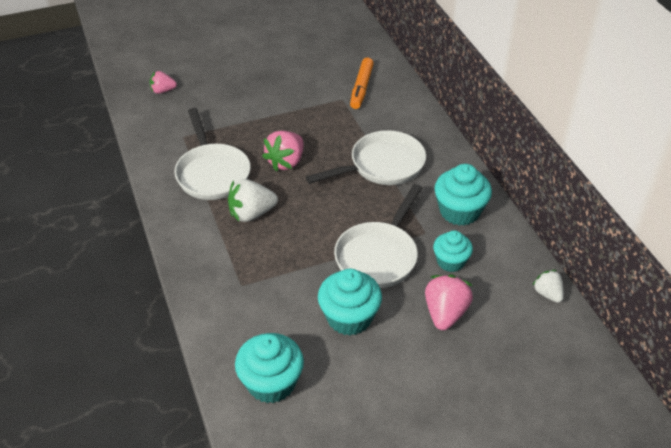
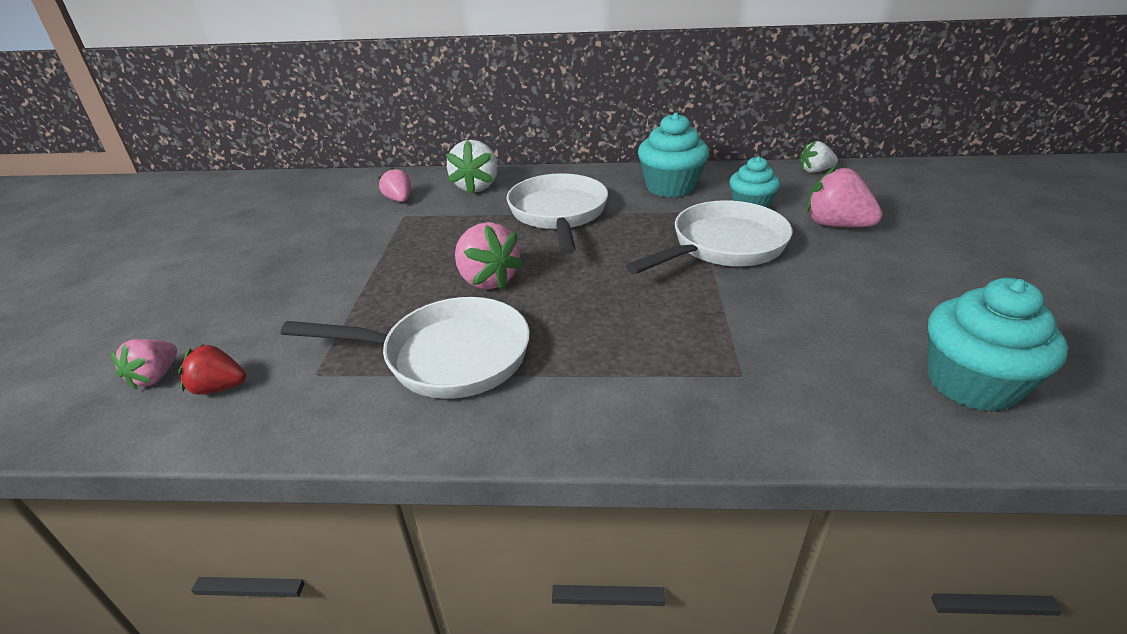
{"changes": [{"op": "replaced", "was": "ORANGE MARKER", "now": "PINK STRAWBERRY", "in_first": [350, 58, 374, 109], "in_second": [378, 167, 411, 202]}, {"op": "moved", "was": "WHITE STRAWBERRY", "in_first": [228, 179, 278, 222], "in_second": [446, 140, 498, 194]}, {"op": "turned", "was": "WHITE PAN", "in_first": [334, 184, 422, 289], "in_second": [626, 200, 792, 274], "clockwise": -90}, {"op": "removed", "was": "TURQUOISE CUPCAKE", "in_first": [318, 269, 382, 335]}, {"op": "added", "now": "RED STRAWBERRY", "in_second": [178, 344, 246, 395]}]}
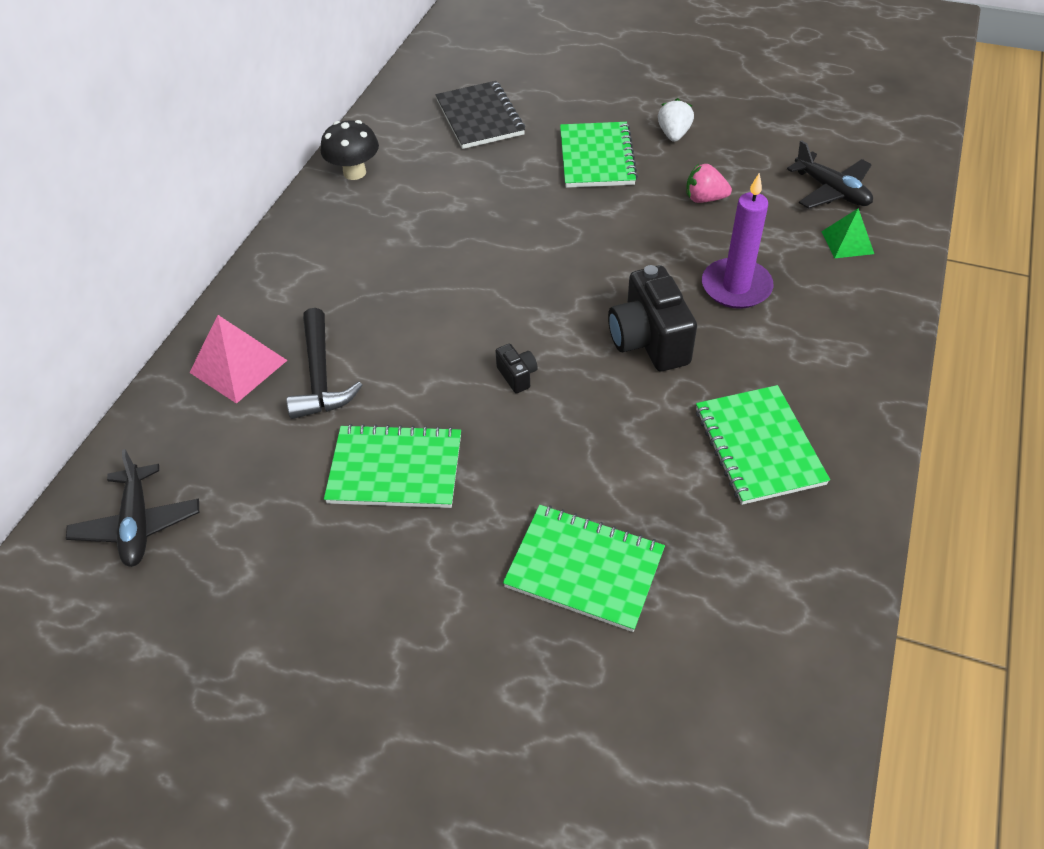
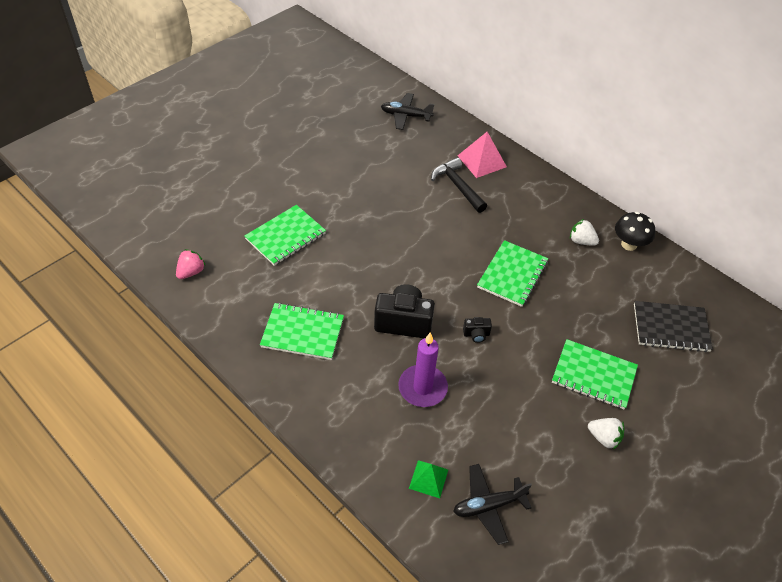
{"changes": [{"op": "moved", "was": "PINK STRAWBERRY", "in_first": [686, 164, 732, 203], "in_second": [176, 249, 206, 279]}, {"op": "turned", "was": "BLACK HAMMER", "in_first": [286, 308, 362, 419], "in_second": [431, 157, 487, 213], "clockwise": 45}, {"op": "moved", "was": "BLACK CAMERA", "in_first": [495, 344, 538, 393], "in_second": [463, 317, 492, 343]}, {"op": "moved", "was": "GREEN NOTEBOOK", "in_first": [324, 424, 461, 508], "in_second": [477, 240, 548, 307]}, {"op": "added", "now": "WHITE STRAWBERRY", "in_second": [570, 219, 599, 246]}]}
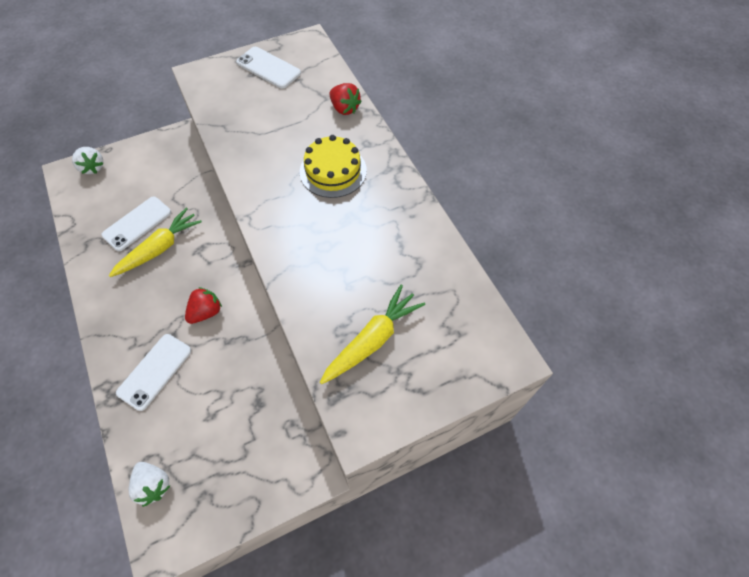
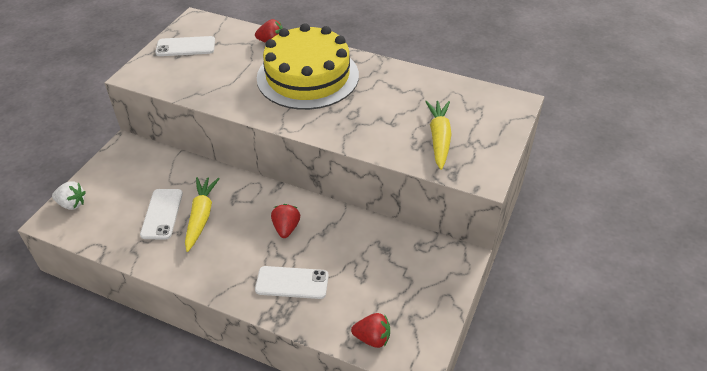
{"changes": [{"op": "resized", "was": "YELLOW CAKE", "in_first": [300, 135, 367, 198], "in_second": [257, 23, 359, 110], "ratio": 1.84}, {"op": "turned", "was": "WHITE PHONE", "in_first": [116, 334, 191, 411], "in_second": [255, 266, 329, 299], "clockwise": -75}, {"op": "recoloured", "was": "WHITE STRAWBERRY", "now": "RED STRAWBERRY", "in_first": [128, 462, 171, 507], "in_second": [351, 313, 390, 348]}]}
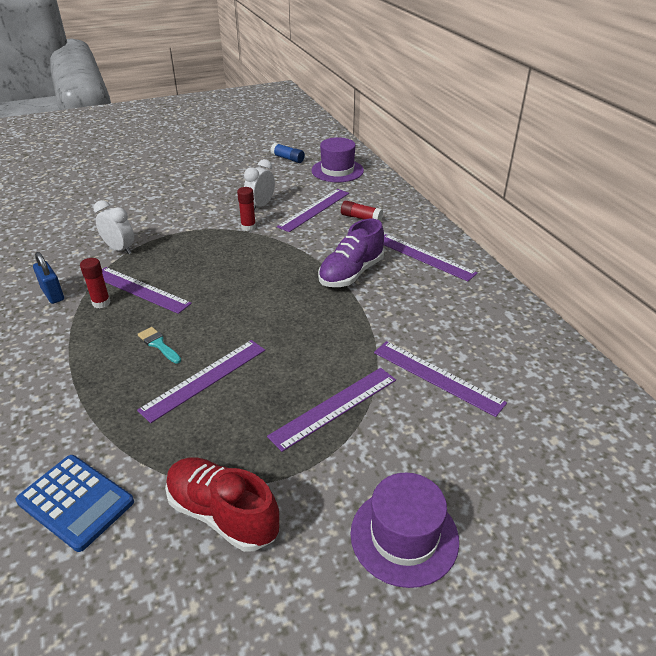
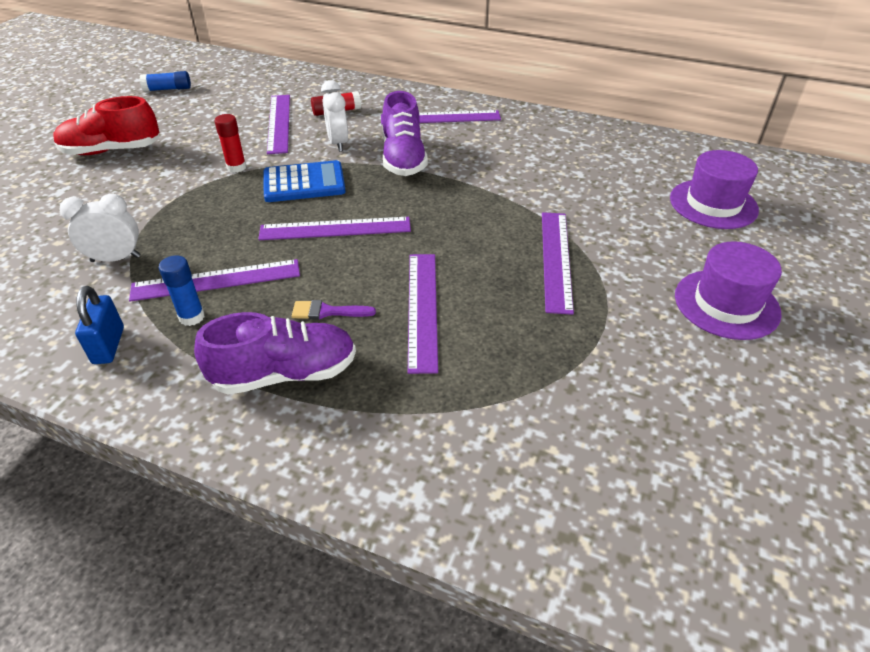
{"changes": [{"op": "moved", "was": "PURPLE HAT", "in_first": [311, 137, 364, 182], "in_second": [670, 150, 759, 229]}, {"op": "moved", "was": "WHITE CLOCK", "in_first": [244, 159, 275, 211], "in_second": [321, 80, 348, 152]}, {"op": "turned", "was": "BLUE PADLOCK", "in_first": [33, 252, 64, 304], "in_second": [75, 286, 124, 364], "clockwise": 75}, {"op": "recoloured", "was": "RED GLUE STICK", "now": "BLUE GLUE STICK", "in_first": [80, 258, 110, 309], "in_second": [159, 255, 205, 326]}, {"op": "recoloured", "was": "TURQUOISE BRUSH", "now": "PURPLE BRUSH", "in_first": [138, 327, 181, 364], "in_second": [292, 300, 376, 320]}, {"op": "moved", "was": "PURPLE RULER", "in_first": [374, 341, 507, 417], "in_second": [258, 217, 411, 240]}, {"op": "moved", "was": "BLUE CALCULATOR", "in_first": [16, 455, 134, 552], "in_second": [263, 160, 346, 202]}, {"op": "moved", "was": "RED SHOE", "in_first": [165, 457, 279, 552], "in_second": [53, 96, 159, 155]}, {"op": "added", "now": "PURPLE SHOE", "in_second": [194, 312, 356, 394]}]}
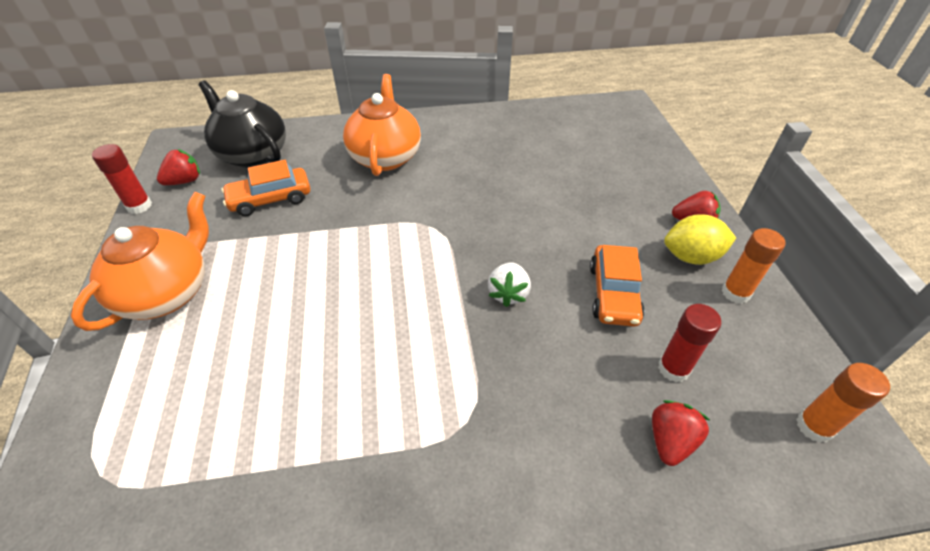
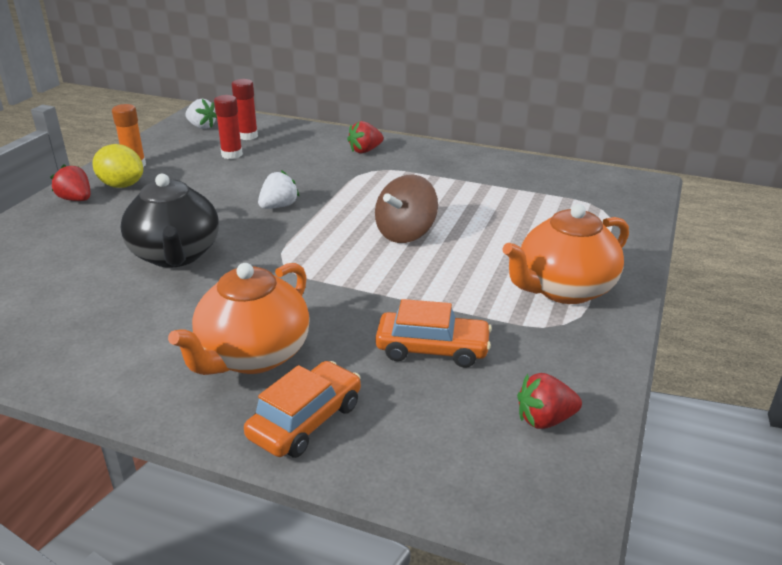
{"changes": [{"op": "moved", "was": "BLACK TEAPOT", "in_first": [198, 80, 286, 168], "in_second": [121, 174, 219, 268]}, {"op": "moved", "was": "RED GLUE STICK", "in_first": [92, 144, 152, 214], "in_second": [232, 79, 258, 140]}, {"op": "moved", "was": "ORANGE CAR", "in_first": [590, 245, 645, 327], "in_second": [244, 361, 361, 458]}, {"op": "replaced", "was": "ORANGE GLUE STICK", "now": "WHITE STRAWBERRY", "in_first": [796, 363, 890, 443], "in_second": [185, 99, 217, 129]}, {"op": "moved", "was": "RED STRAWBERRY", "in_first": [652, 400, 711, 466], "in_second": [347, 121, 384, 153]}, {"op": "added", "now": "BROWN SPINNING TOP", "in_second": [375, 175, 438, 243]}]}
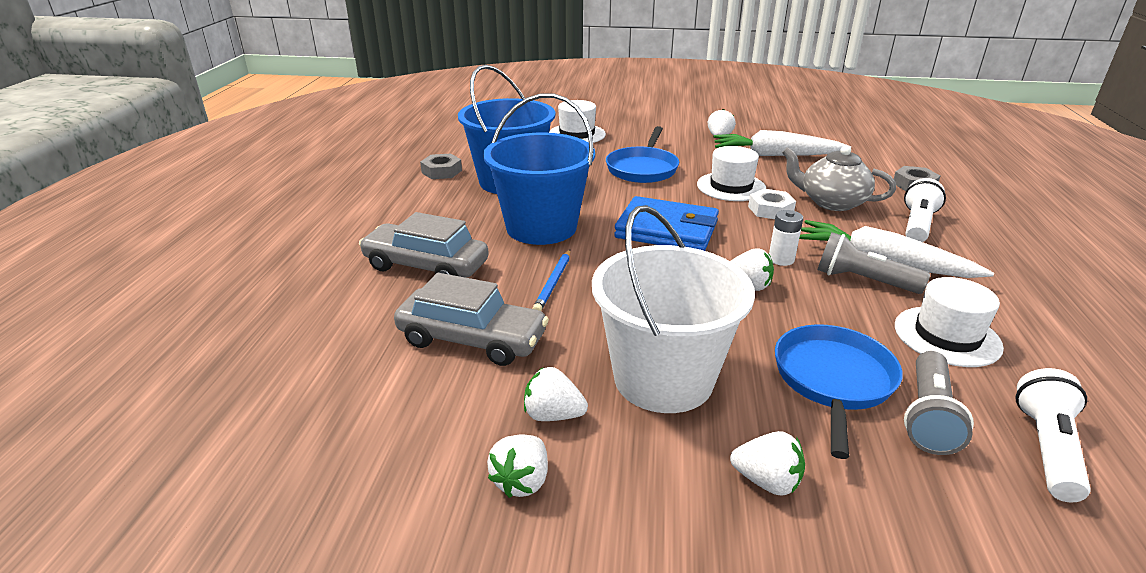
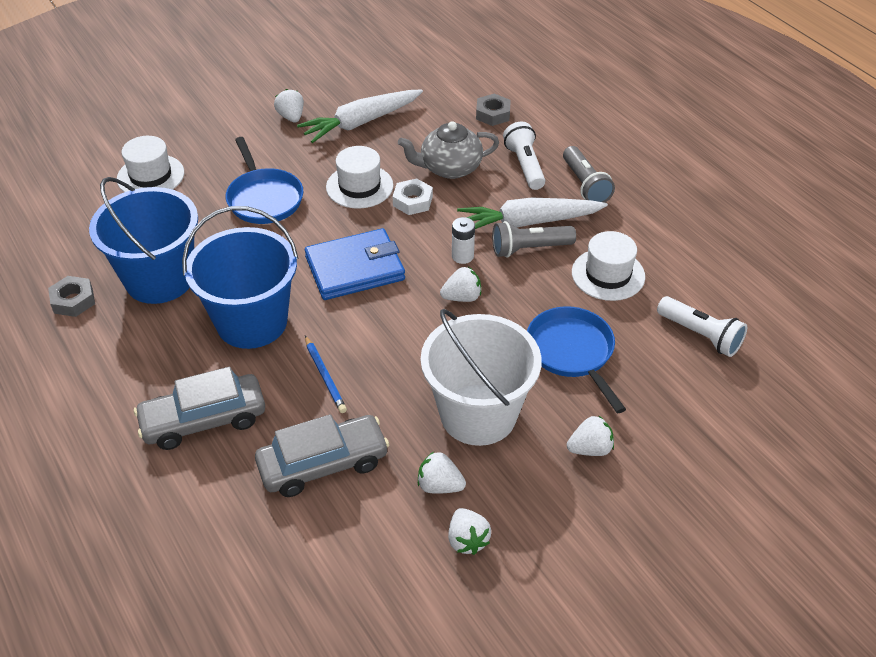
{"changes": [{"op": "moved", "was": "GREY FLASHLIGHT", "in_first": [904, 351, 974, 455], "in_second": [563, 146, 615, 203]}, {"op": "turned", "was": "WHITE STRAWBERRY", "in_first": [524, 367, 588, 421], "in_second": [418, 452, 466, 494], "clockwise": 45}, {"op": "turned", "was": "WHITE FLASHLIGHT", "in_first": [1016, 368, 1091, 502], "in_second": [657, 296, 747, 357], "clockwise": 150}]}
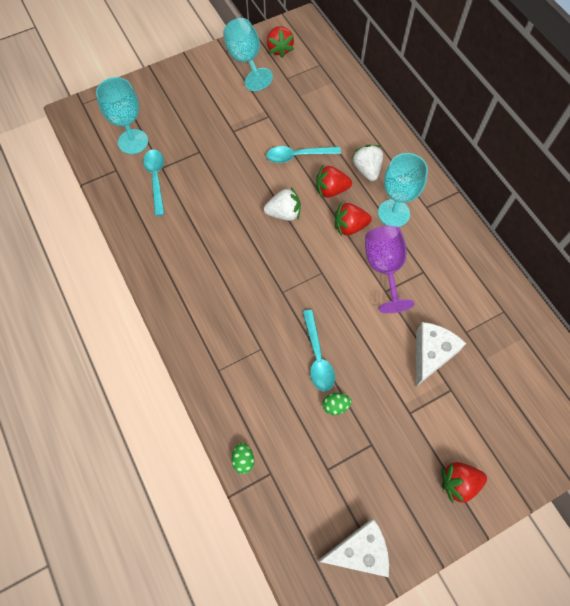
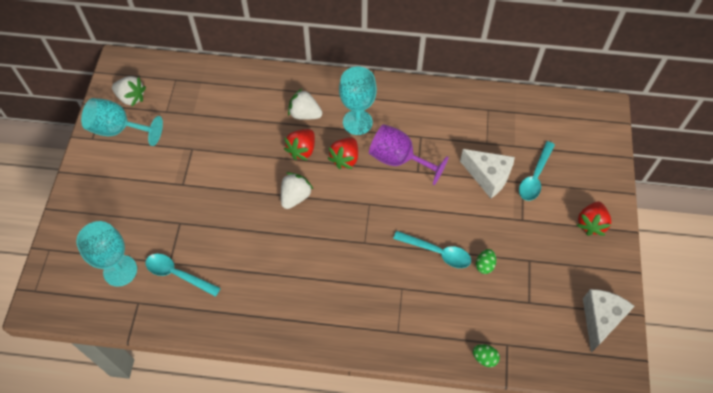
{"changes": [{"op": "recoloured", "was": "RED STRAWBERRY", "now": "WHITE STRAWBERRY", "in_first": [267, 26, 294, 58], "in_second": [112, 76, 146, 106]}, {"op": "moved", "was": "TURQUOISE SPOON", "in_first": [266, 146, 341, 163], "in_second": [519, 141, 555, 201]}, {"op": "turned", "was": "WHITE CHEESE", "in_first": [416, 322, 466, 387], "in_second": [460, 149, 515, 198], "clockwise": 150}]}
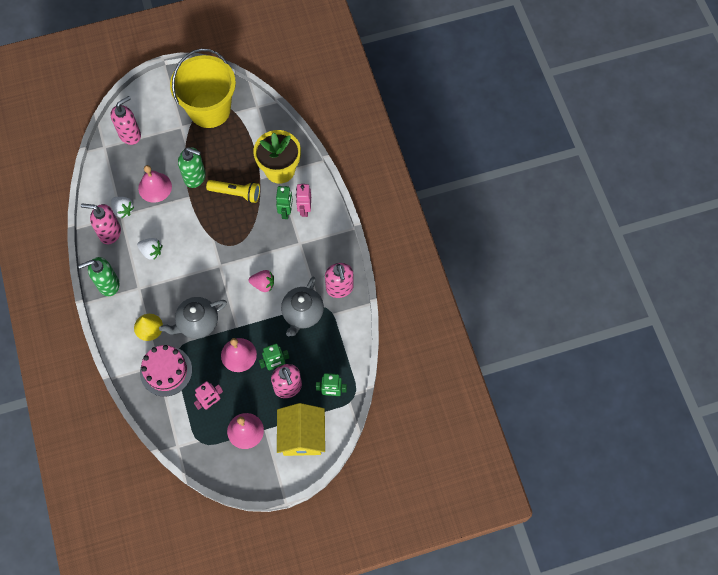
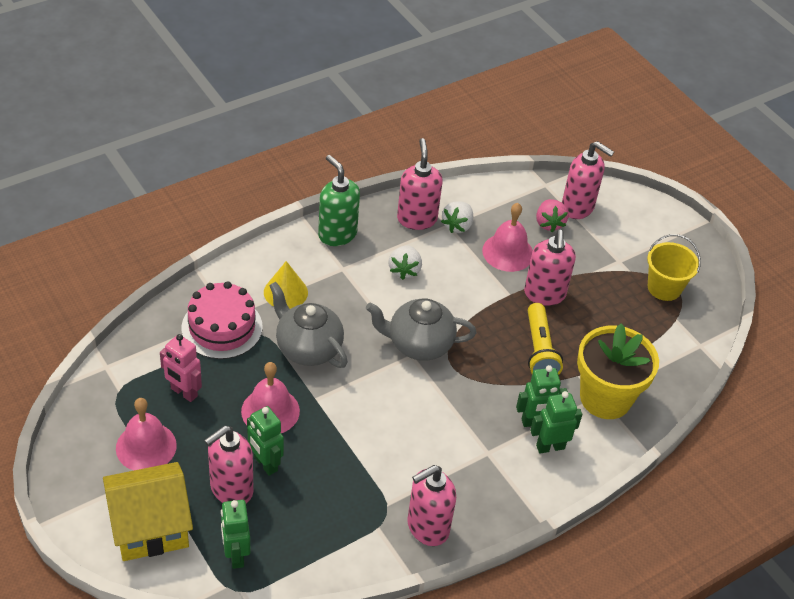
{"changes": [{"op": "resized", "was": "YELLOW BUCKET", "in_first": [170, 49, 236, 128], "in_second": [647, 234, 701, 301], "ratio": 0.5}, {"op": "recoloured", "was": "GREEN SOAP DISPENSER", "now": "PINK SOAP DISPENSER", "in_first": [178, 147, 206, 188], "in_second": [524, 230, 576, 306]}, {"op": "recoloured", "was": "PINK ROBOT", "now": "GREEN ROBOT", "in_first": [296, 184, 311, 217], "in_second": [530, 391, 582, 454]}, {"op": "moved", "was": "PINK STRAWBERRY", "in_first": [249, 270, 274, 292], "in_second": [536, 199, 569, 232]}, {"op": "moved", "was": "GREY TEAPOT", "in_first": [281, 277, 324, 336], "in_second": [366, 299, 476, 361]}]}
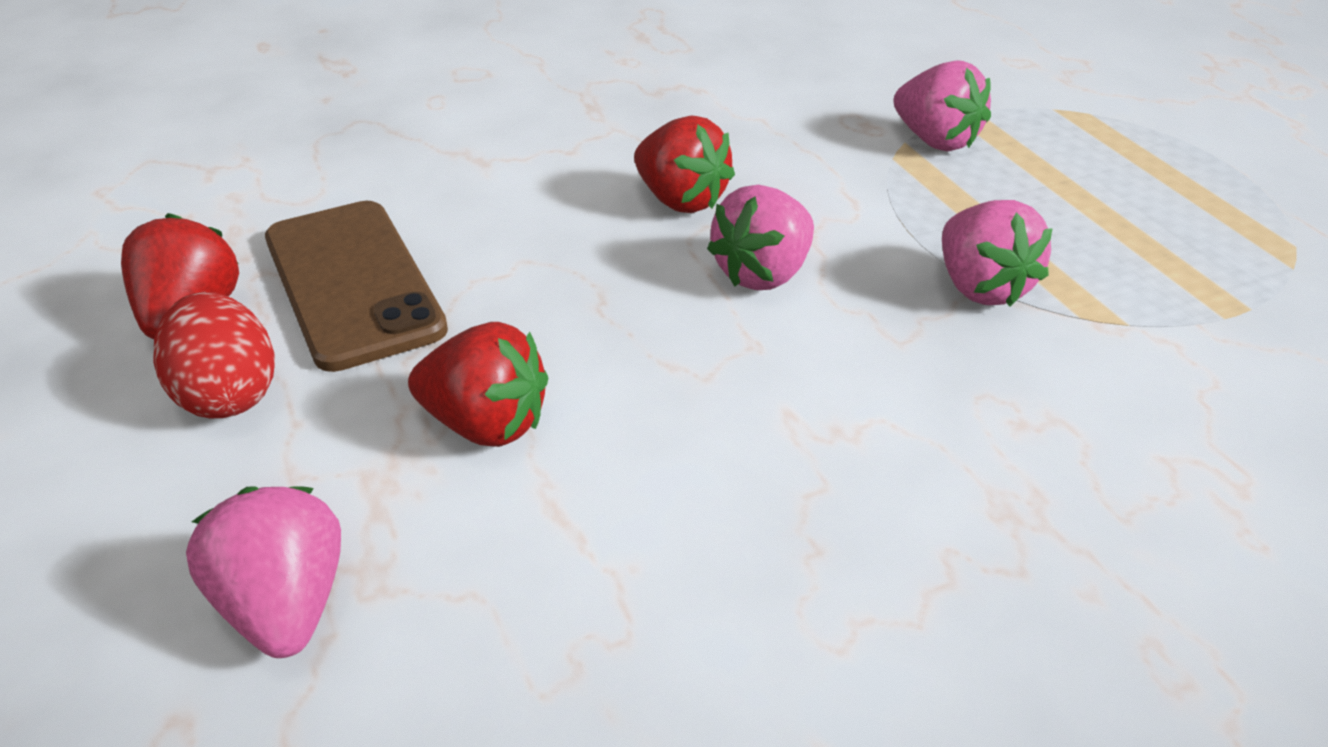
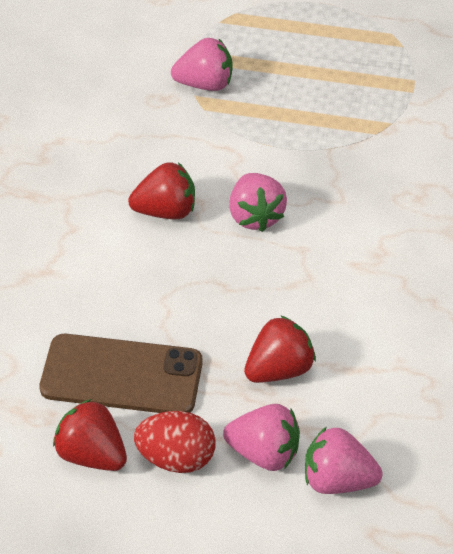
{"changes": [{"op": "moved", "was": "PINK STRAWBERRY", "in_first": [942, 200, 1053, 306], "in_second": [223, 404, 300, 471]}]}
